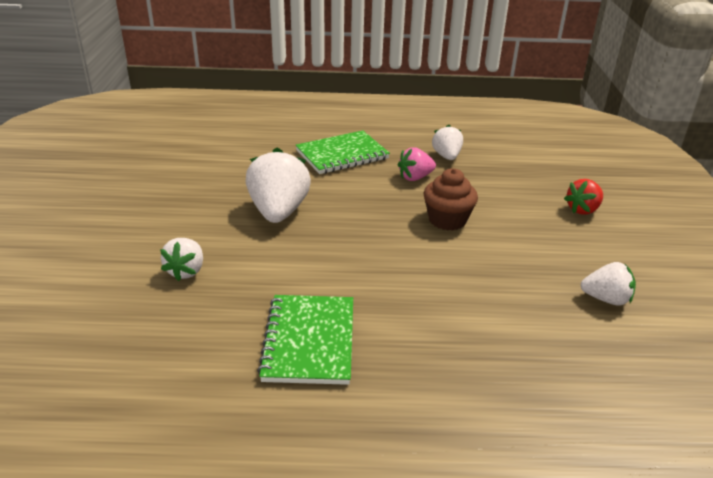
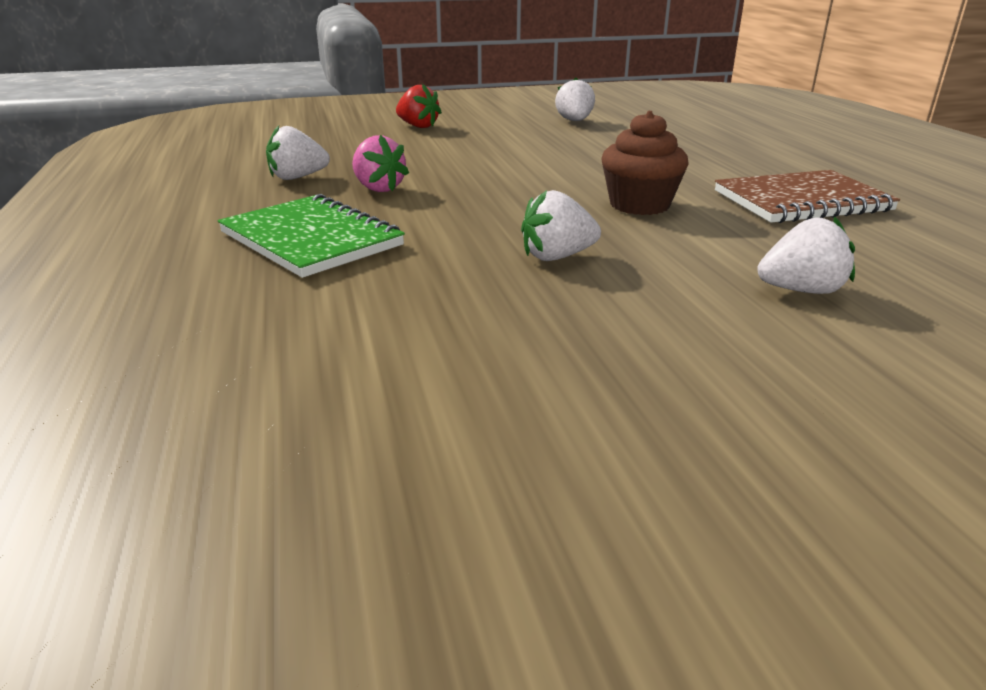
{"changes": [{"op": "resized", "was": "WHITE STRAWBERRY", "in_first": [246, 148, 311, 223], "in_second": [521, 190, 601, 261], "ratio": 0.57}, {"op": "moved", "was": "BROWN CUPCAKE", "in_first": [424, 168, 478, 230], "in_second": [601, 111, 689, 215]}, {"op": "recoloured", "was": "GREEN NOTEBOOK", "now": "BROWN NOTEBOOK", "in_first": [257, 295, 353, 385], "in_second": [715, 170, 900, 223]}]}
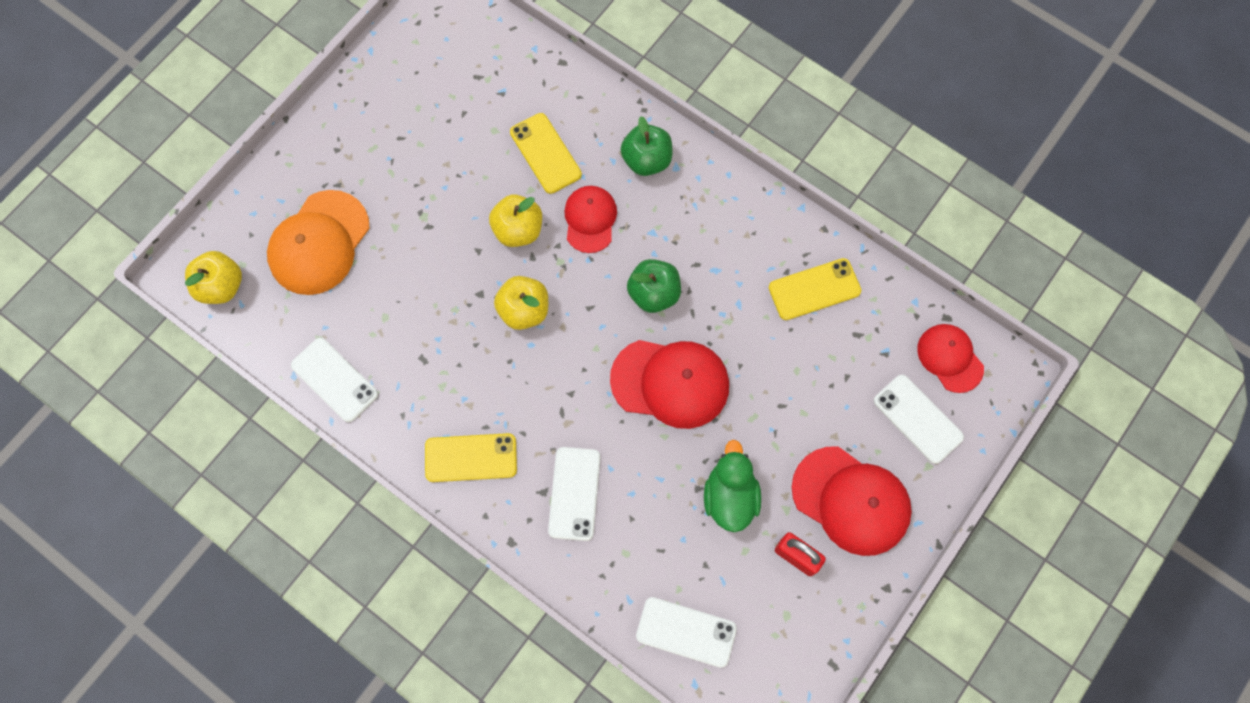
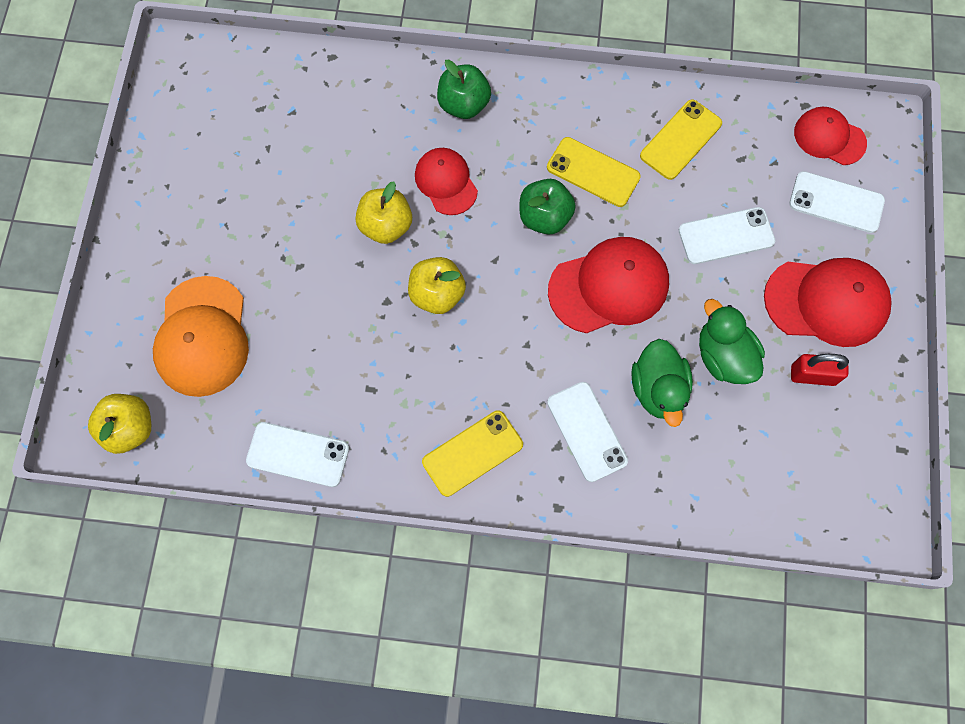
{"changes": [{"op": "moved", "was": "YELLOW PHONE", "in_first": [510, 113, 582, 194], "in_second": [547, 137, 641, 207]}, {"op": "moved", "was": "WHITE PHONE", "in_first": [636, 597, 737, 668], "in_second": [679, 207, 775, 264]}, {"op": "added", "now": "GREEN DUCK", "in_second": [632, 339, 693, 427]}]}
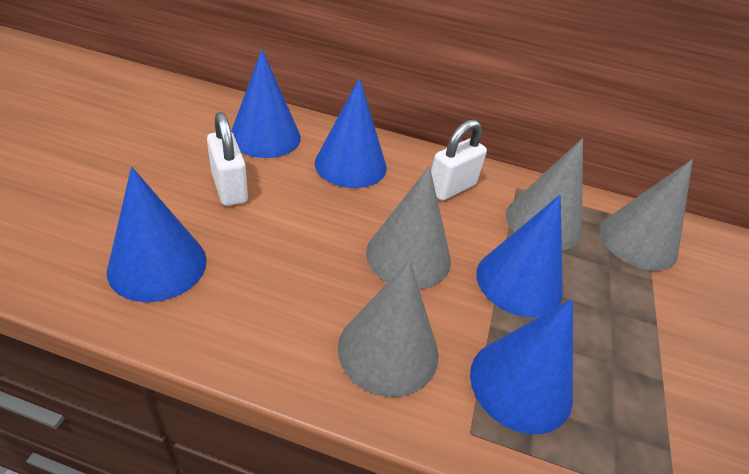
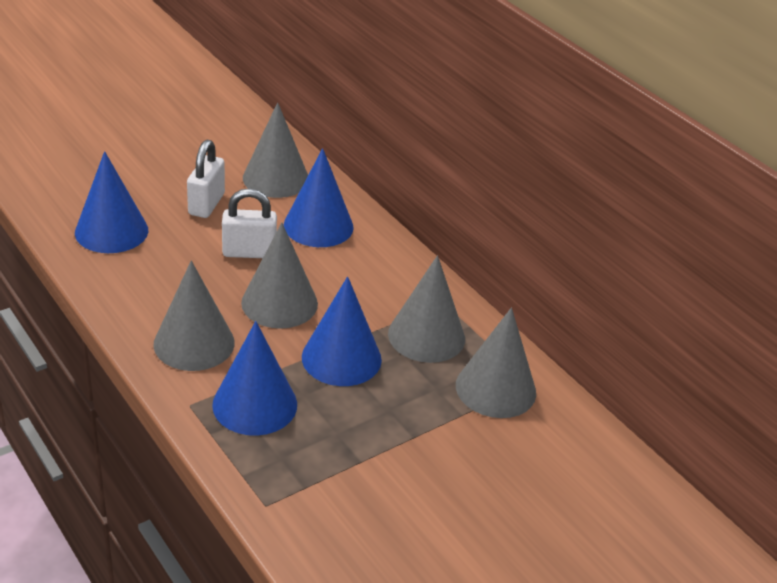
{"changes": [{"op": "recoloured", "was": "BLUE CONE", "now": "GREY CONE", "in_first": [231, 49, 301, 158], "in_second": [243, 102, 308, 198]}, {"op": "moved", "was": "WHITE PADLOCK", "in_first": [431, 119, 487, 201], "in_second": [222, 188, 277, 258]}]}
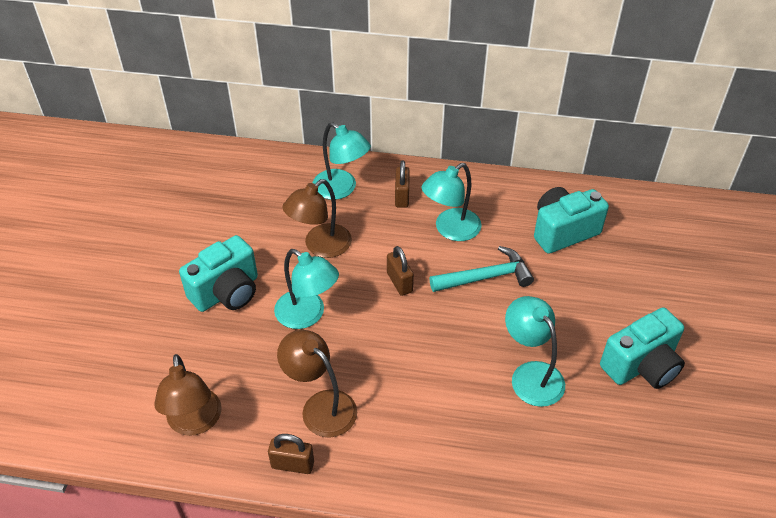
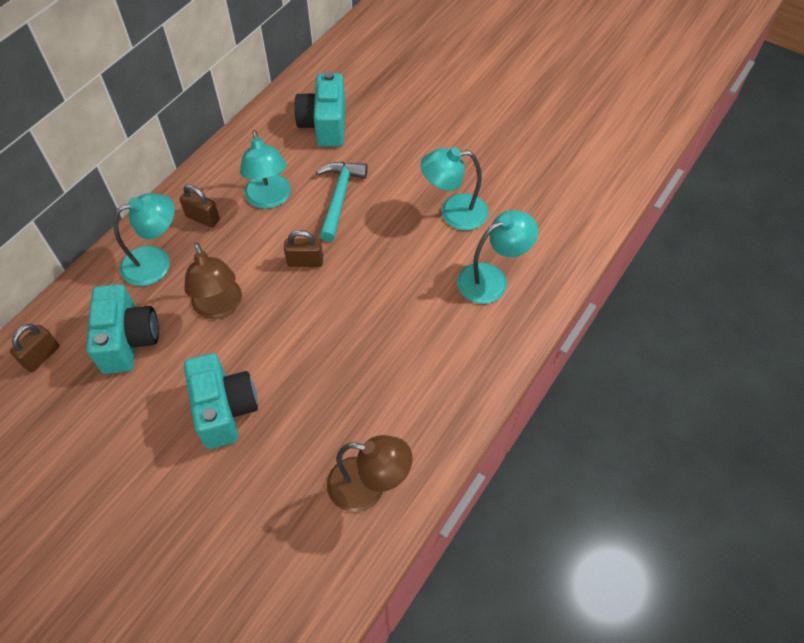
{"changes": [{"op": "moved", "was": "TURQUOISE LAMP", "in_first": [274, 249, 339, 329], "in_second": [457, 210, 538, 304]}, {"op": "moved", "was": "TURQUOISE CAMERA", "in_first": [600, 307, 685, 389], "in_second": [86, 284, 159, 374]}, {"op": "removed", "was": "BROWN LAMP", "in_first": [277, 330, 357, 438]}, {"op": "moved", "was": "BROWN PADLOCK", "in_first": [268, 434, 314, 474], "in_second": [10, 324, 59, 372]}]}
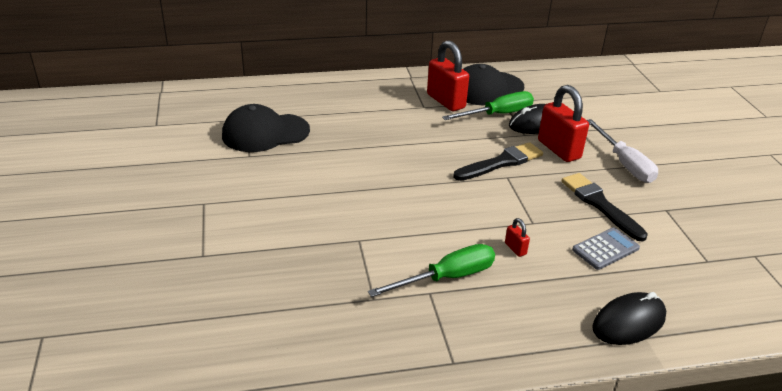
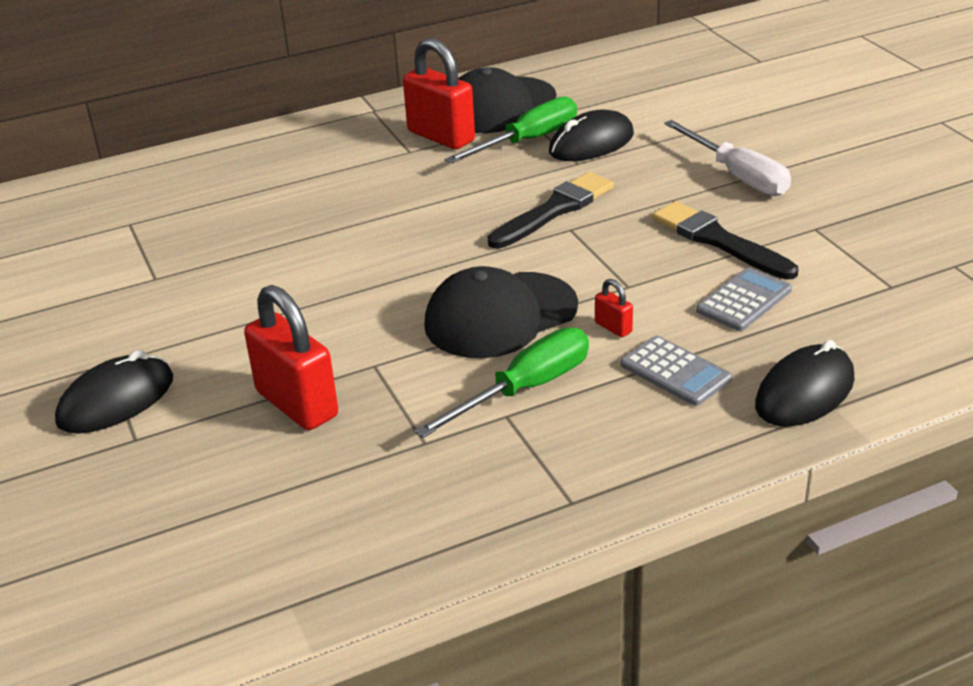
{"changes": [{"op": "moved", "was": "RED PADLOCK", "in_first": [538, 85, 589, 162], "in_second": [244, 285, 338, 430]}, {"op": "moved", "was": "BLACK CAP", "in_first": [222, 104, 310, 152], "in_second": [424, 266, 578, 358]}, {"op": "added", "now": "GREY CALCULATOR", "in_second": [621, 336, 732, 406]}, {"op": "added", "now": "BLACK MOUSE", "in_second": [55, 350, 173, 434]}]}
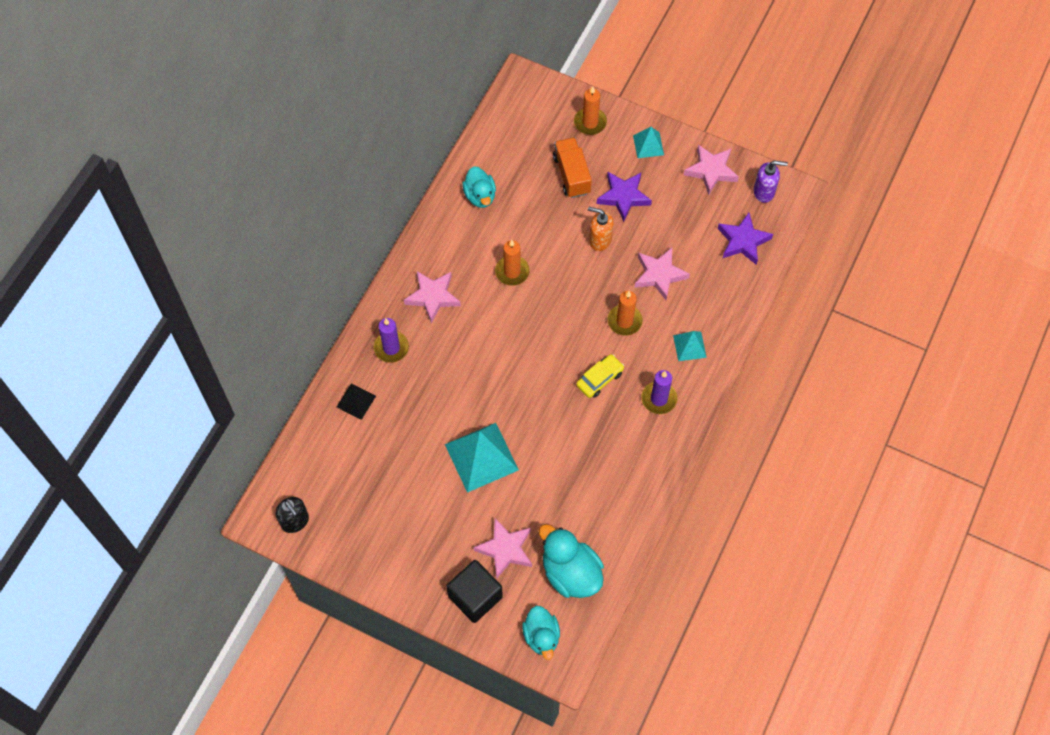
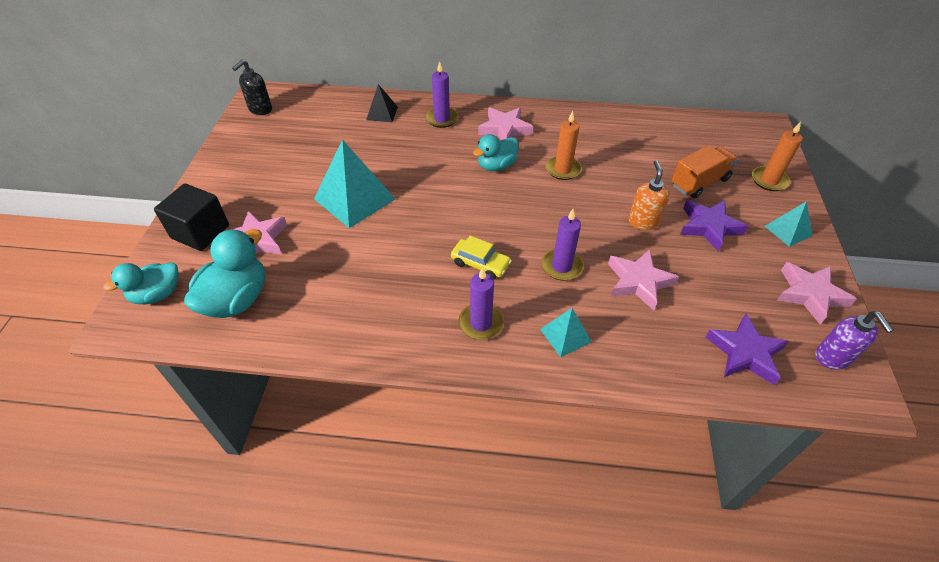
{"changes": [{"op": "moved", "was": "TURQUOISE DUCK", "in_first": [462, 166, 496, 208], "in_second": [473, 134, 519, 171]}, {"op": "recoloured", "was": "ORANGE CANDLE", "now": "PURPLE CANDLE", "in_first": [608, 291, 643, 336], "in_second": [542, 209, 584, 281]}]}
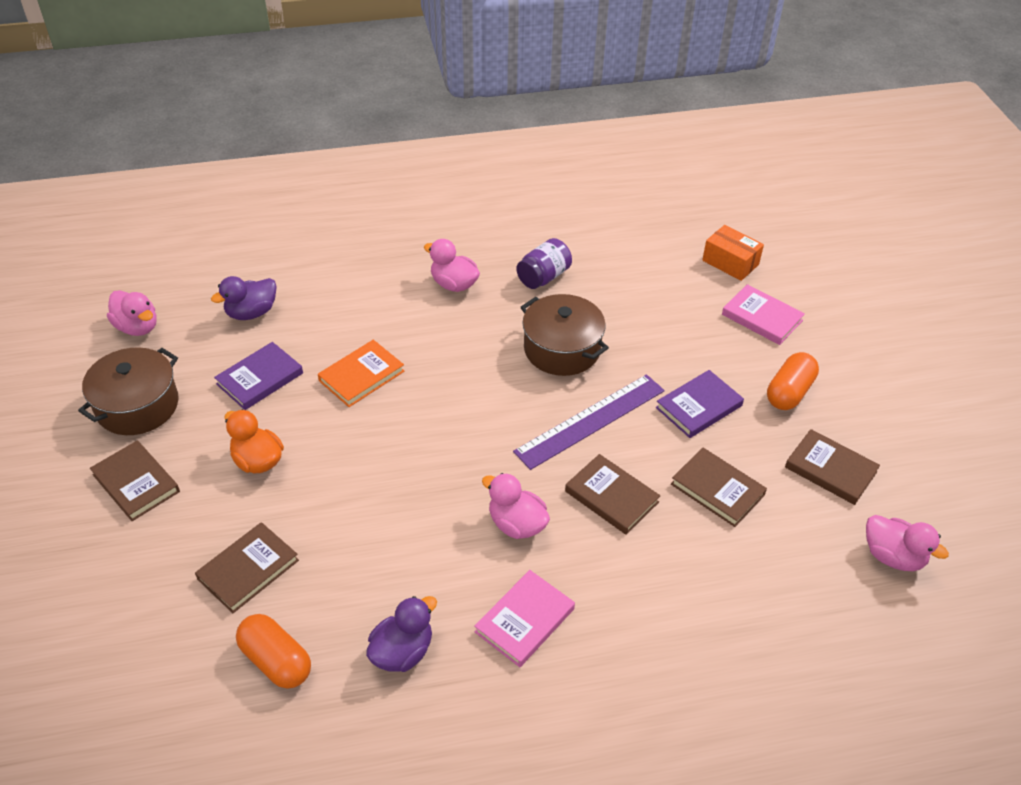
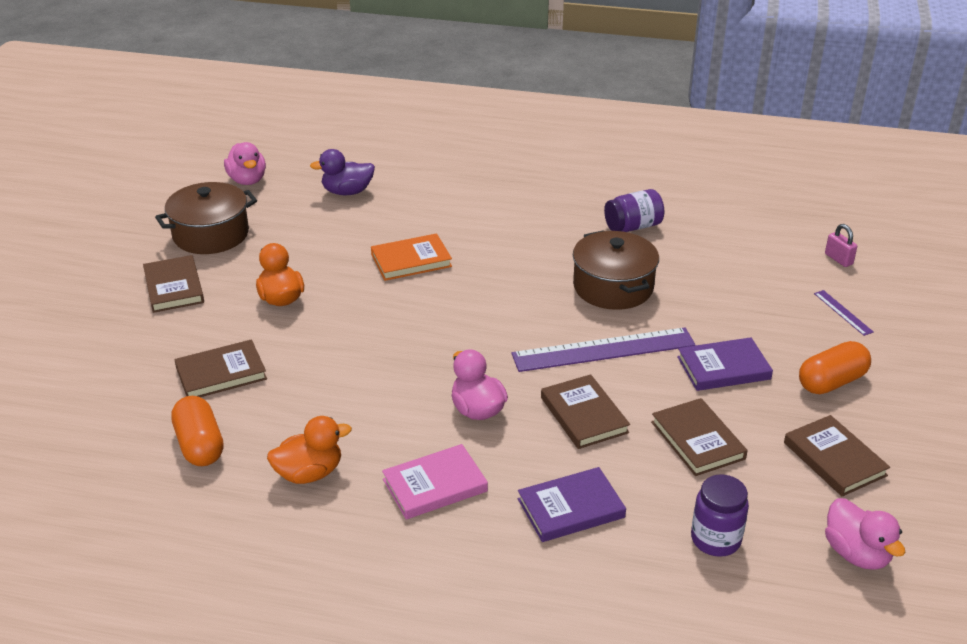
{"changes": [{"op": "replaced", "was": "ORANGE BOX", "now": "PINK PADLOCK", "in_first": [702, 225, 764, 281], "in_second": [825, 224, 857, 267]}, {"op": "removed", "was": "PINK DUCK", "in_first": [424, 239, 480, 292]}, {"op": "replaced", "was": "PINK BOOK", "now": "PURPLE RULER", "in_first": [722, 284, 805, 345], "in_second": [814, 290, 874, 336]}, {"op": "moved", "was": "PURPLE BOOK", "in_first": [214, 342, 303, 410], "in_second": [518, 467, 626, 542]}, {"op": "recoloured", "was": "PURPLE DUCK", "now": "ORANGE DUCK", "in_first": [366, 596, 437, 672], "in_second": [267, 416, 352, 484]}, {"op": "added", "now": "PURPLE JAR", "in_second": [691, 474, 749, 557]}]}
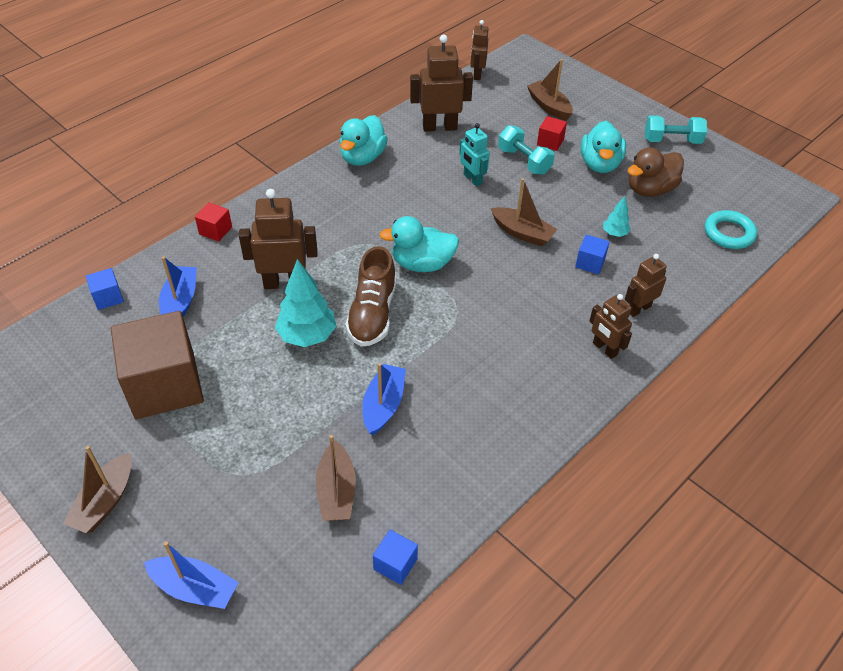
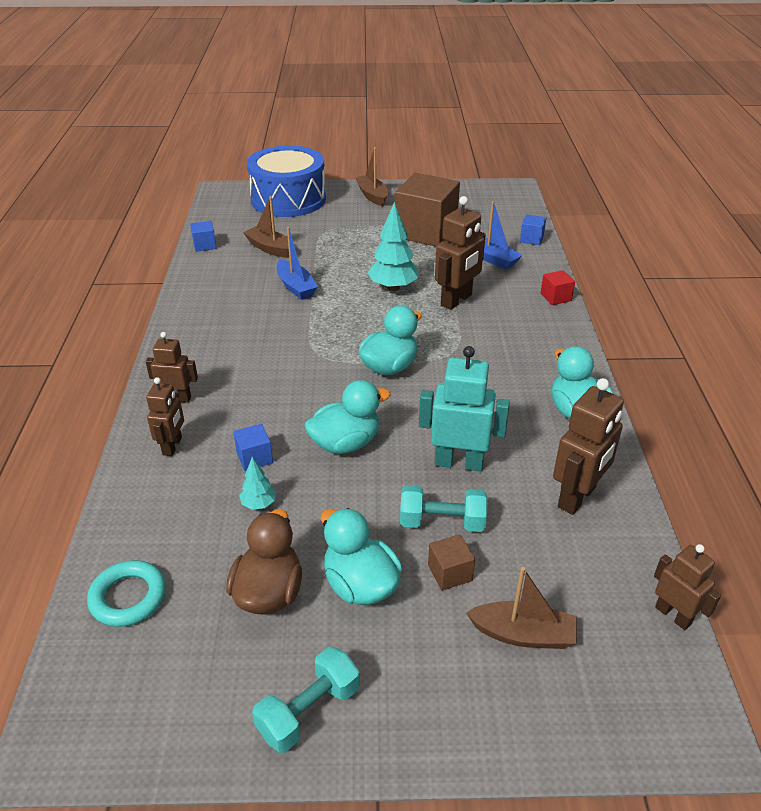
{"changes": [{"op": "recoloured", "was": "RED CUBE", "now": "BROWN CUBE", "in_first": [537, 116, 567, 151], "in_second": [428, 534, 475, 591]}, {"op": "resized", "was": "TURQUOISE ROBOT", "in_first": [459, 123, 490, 186], "in_second": [419, 346, 510, 472], "ratio": 1.61}, {"op": "replaced", "was": "BROWN BOAT", "now": "TURQUOISE DUCK", "in_first": [491, 178, 558, 246], "in_second": [305, 380, 391, 454]}, {"op": "removed", "was": "BROWN SHOE", "in_first": [346, 246, 396, 347]}, {"op": "replaced", "was": "BLUE BOAT", "now": "BLUE DRUM", "in_first": [144, 541, 239, 609], "in_second": [247, 146, 326, 217]}]}
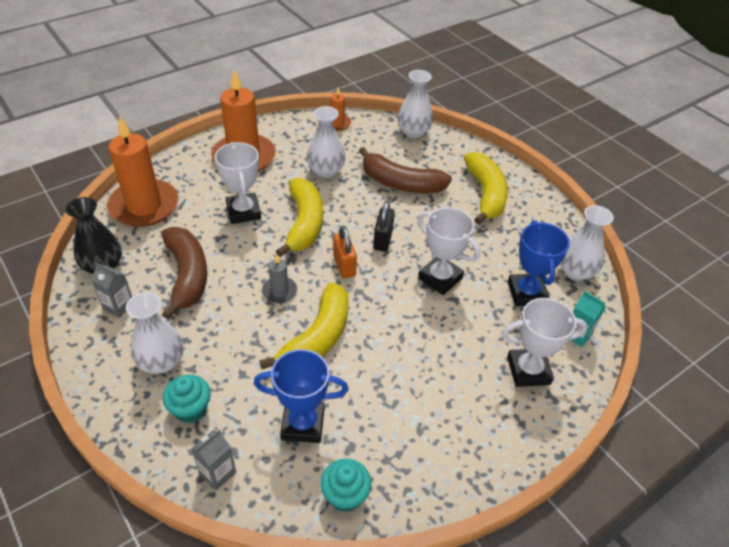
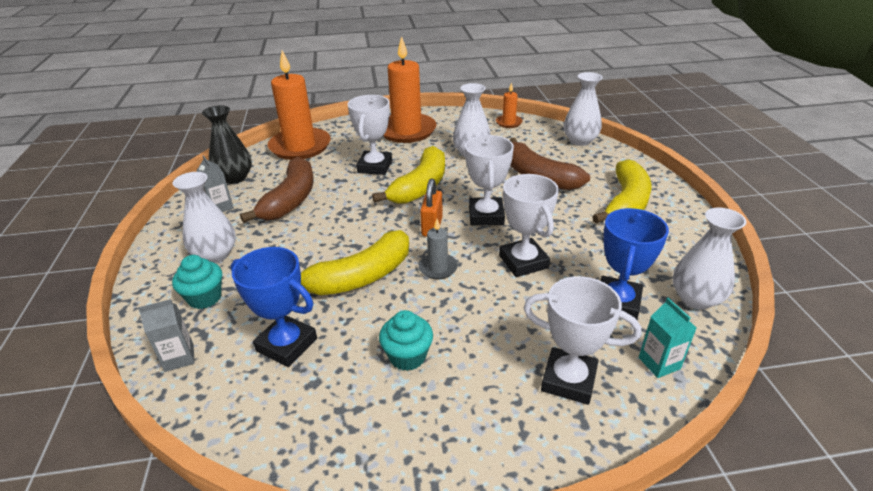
{"changes": [{"op": "replaced", "was": "BLACK PADLOCK", "now": "WHITE TROPHY", "in_first": [373, 200, 395, 252], "in_second": [465, 135, 514, 226]}, {"op": "moved", "was": "GREY CANDLE", "in_first": [262, 254, 297, 303], "in_second": [418, 219, 458, 279]}, {"op": "moved", "was": "TURQUOISE CUPCAKE", "in_first": [320, 459, 372, 512], "in_second": [379, 310, 433, 371]}]}
